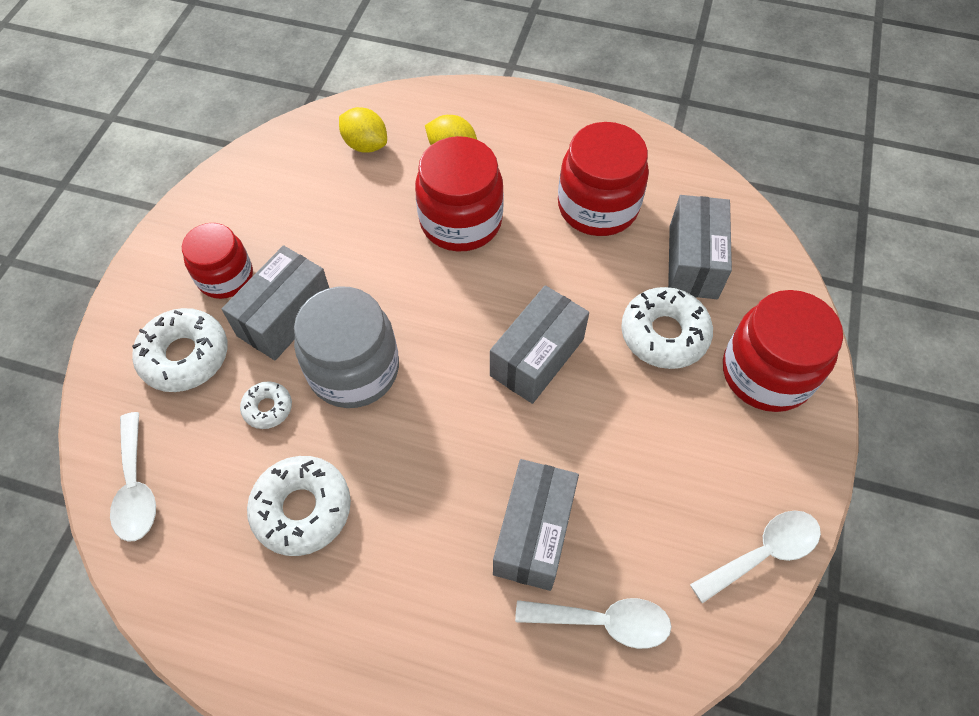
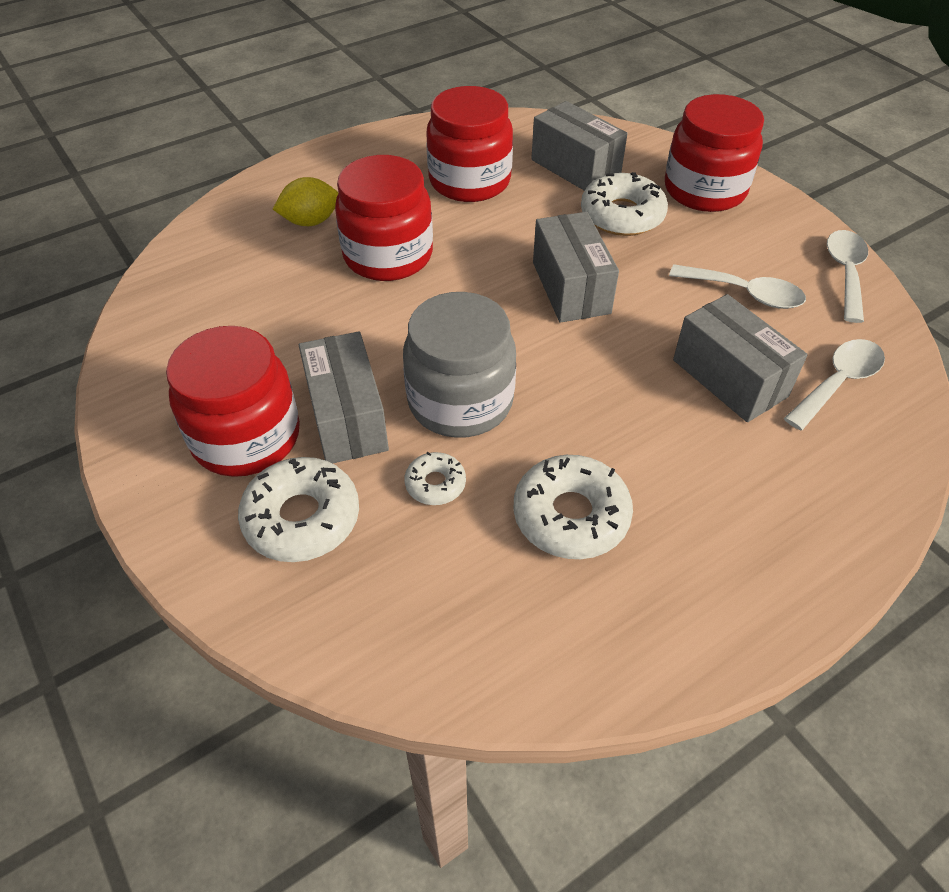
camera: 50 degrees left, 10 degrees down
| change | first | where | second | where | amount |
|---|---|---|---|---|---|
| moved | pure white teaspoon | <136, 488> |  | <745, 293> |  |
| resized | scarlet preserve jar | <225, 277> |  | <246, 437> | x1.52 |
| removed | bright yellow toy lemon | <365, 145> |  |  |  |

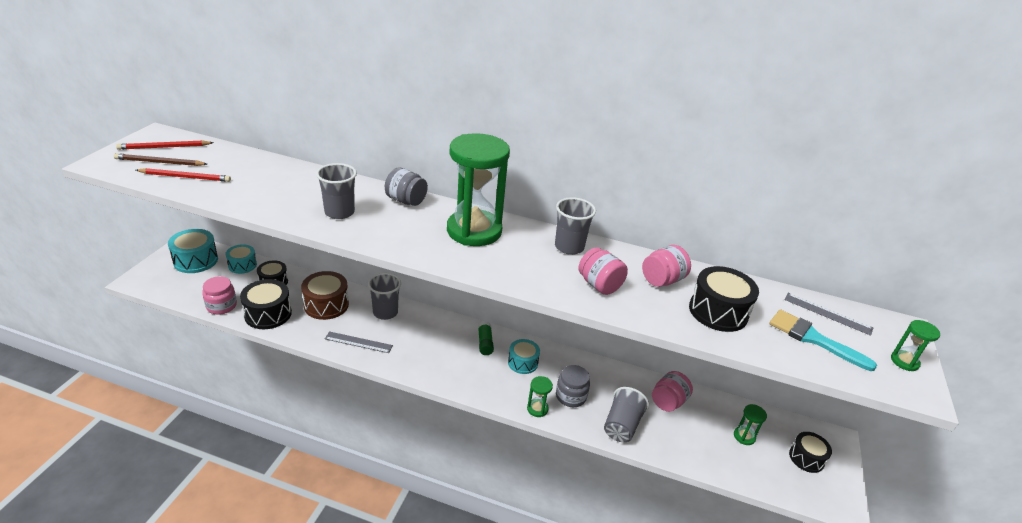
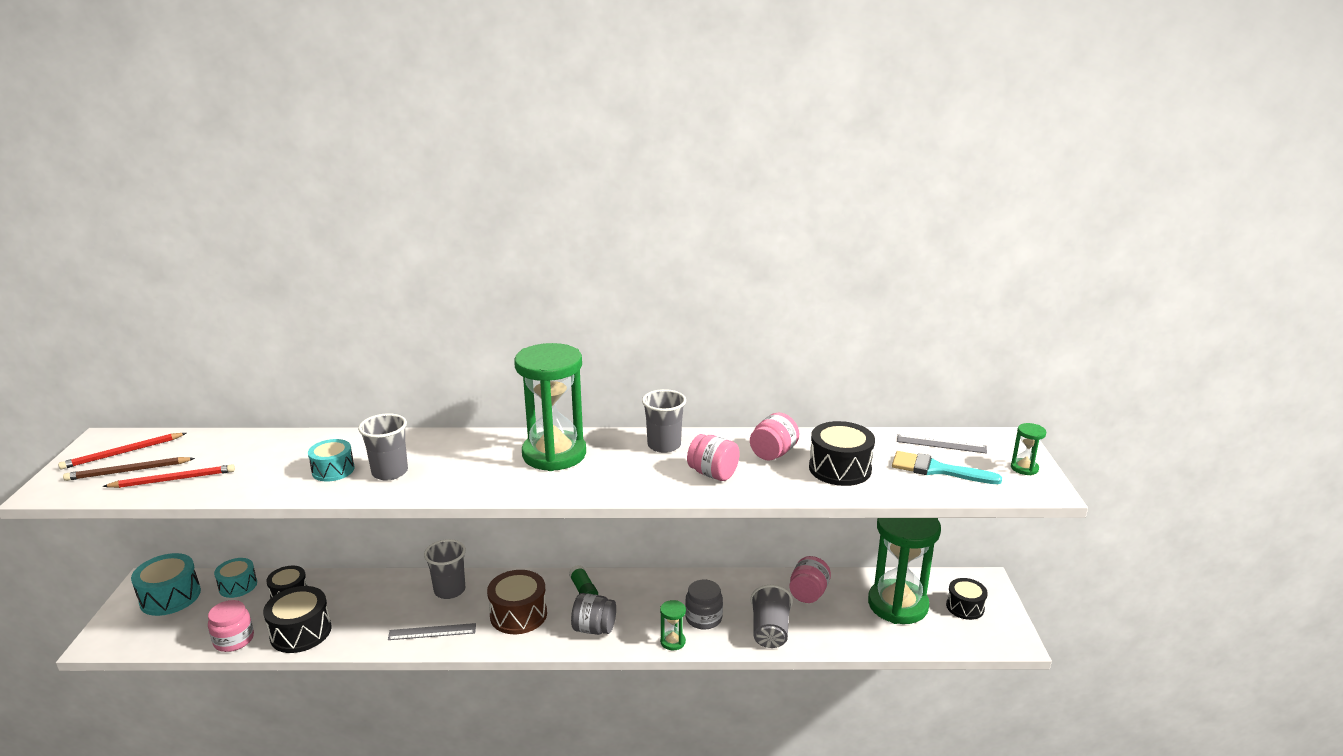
camera: 15 degrees left, 10 degrees down
| change | first | where | second | where | amount |
|---|---|---|---|---|---|
| moved | dark brown snare drum | <326, 305> |  | <518, 614> |  |
| moved | ash-grey preserve jar | <406, 201> |  | <594, 629> |  |
| moved | teal snare drum | <523, 362> |  | <333, 470> |  |
| resized | leaf-green sandglass | <744, 436> |  | <897, 605> | x2.48 |

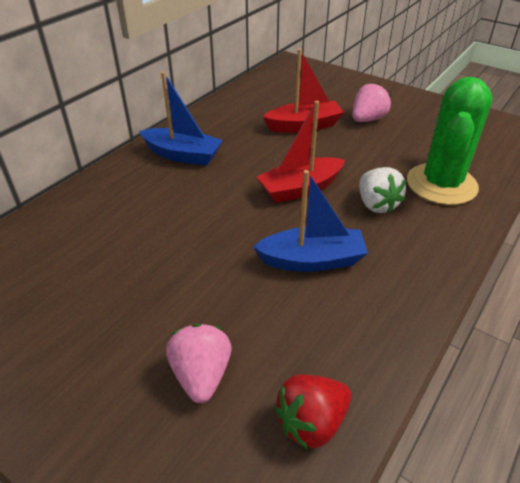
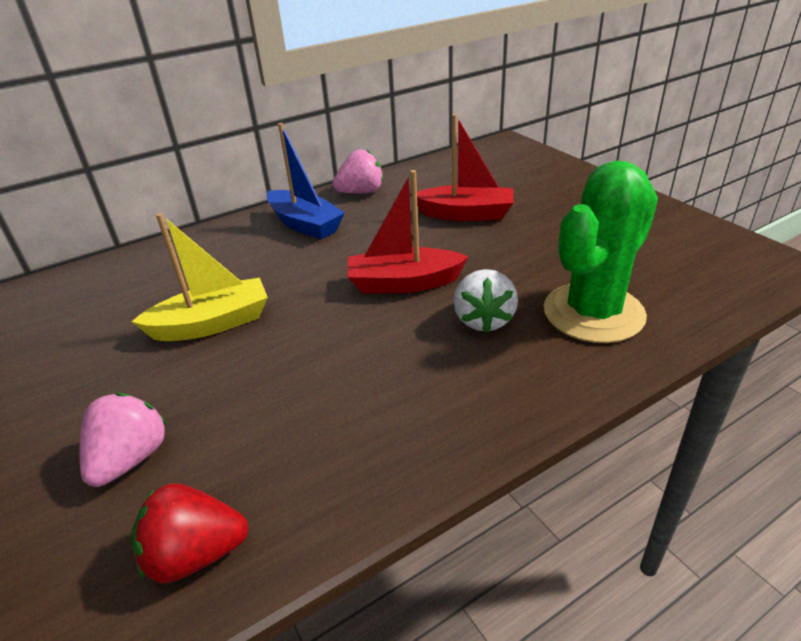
camera: 25 degrees right, 5 degrees down
| change | first | where | second | where | amount |
|---|---|---|---|---|---|
| removed | cobalt toy boat | <312, 260> |  |  |  |
| moved | rosy toy strawberry | <367, 119> |  | <361, 192> |  |
| added |  |  | bright yellow toy boat | <212, 324> |  |

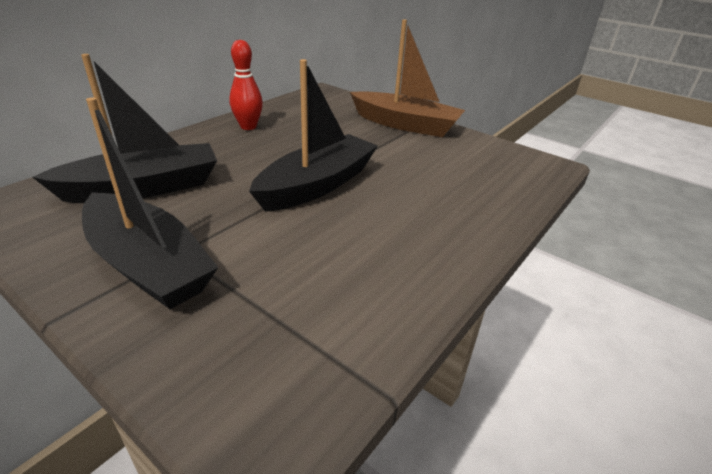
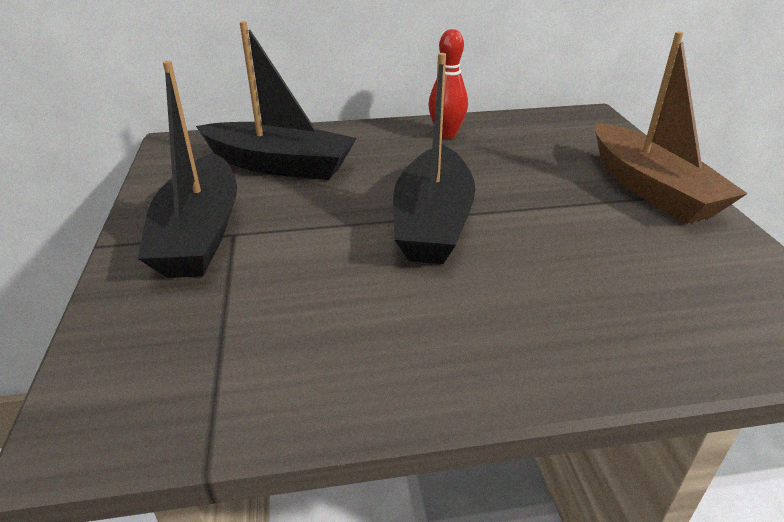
camera: 45 degrees right, 0 degrees up
| change | first | where | second | where | amount |
|---|---|---|---|---|---|
| turned | jet-black toy boat | <317, 185> |  | <432, 222> | 105 degrees clockwise |

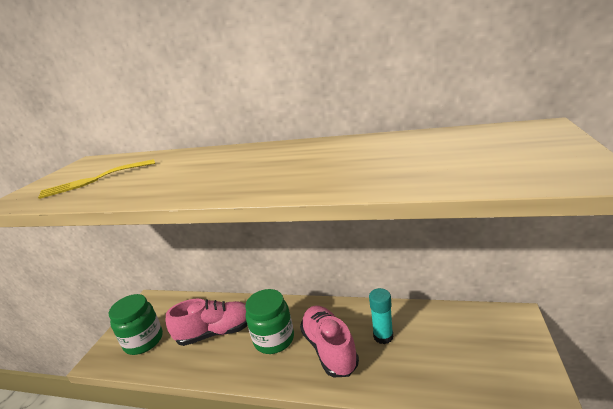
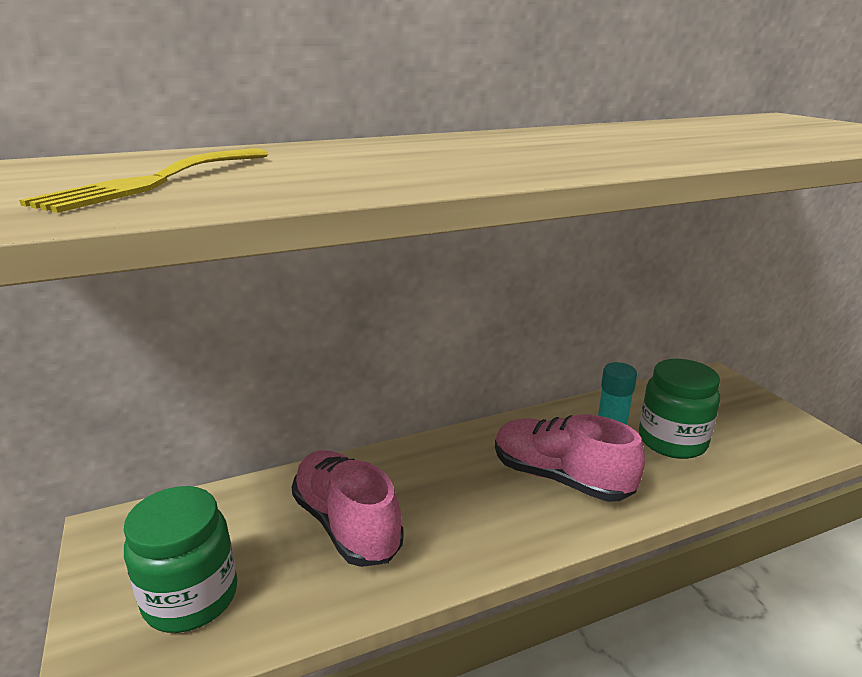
camera: 40 degrees left, 0 degrees up
| change | first | where | second | where | amount |
|---|---|---|---|---|---|
| turned | rosy sneaker | <216, 332> |  | <346, 524> | 75 degrees counterclockwise |
| moved | leaf-green preserve jar | <274, 339> |  | <672, 441> |  |

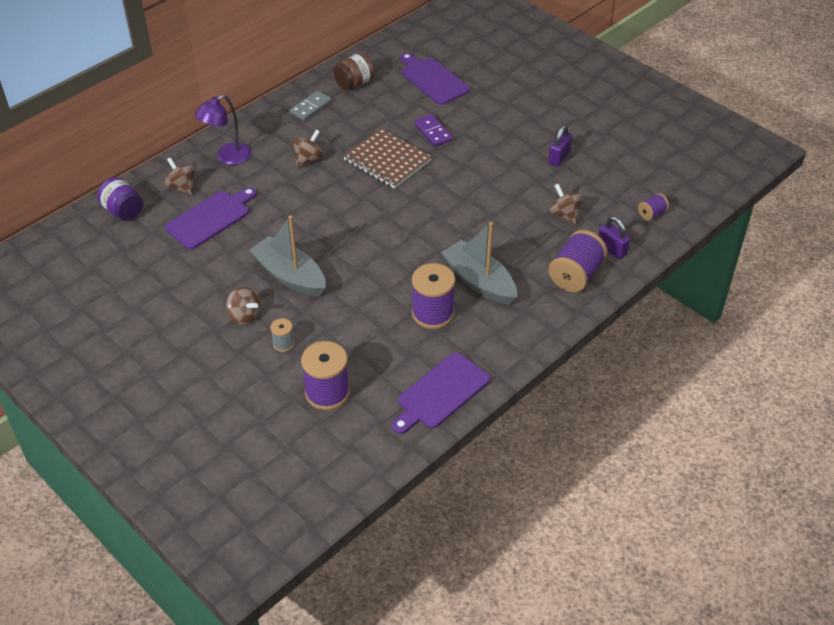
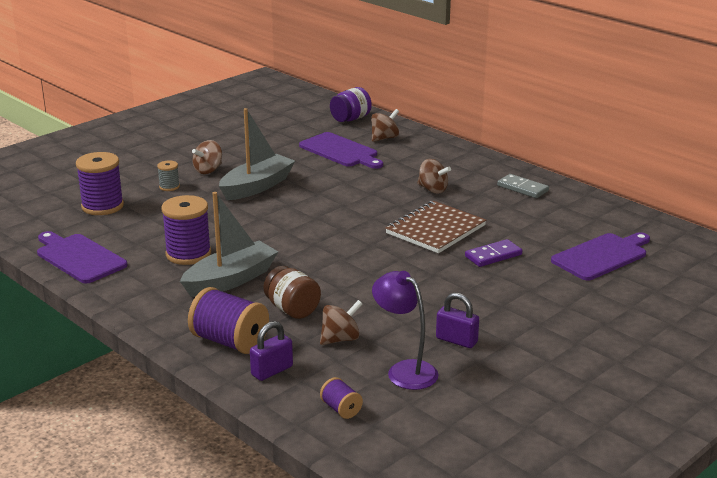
camera: 90 degrees right, 20 degrees down
| change | first | where | second | where | amount |
|---|---|---|---|---|---|
| moved | purple lamp | <227, 158> |  | <405, 370> |  |
| moved | dark brown preserve jar | <355, 83> |  | <292, 309> |  |

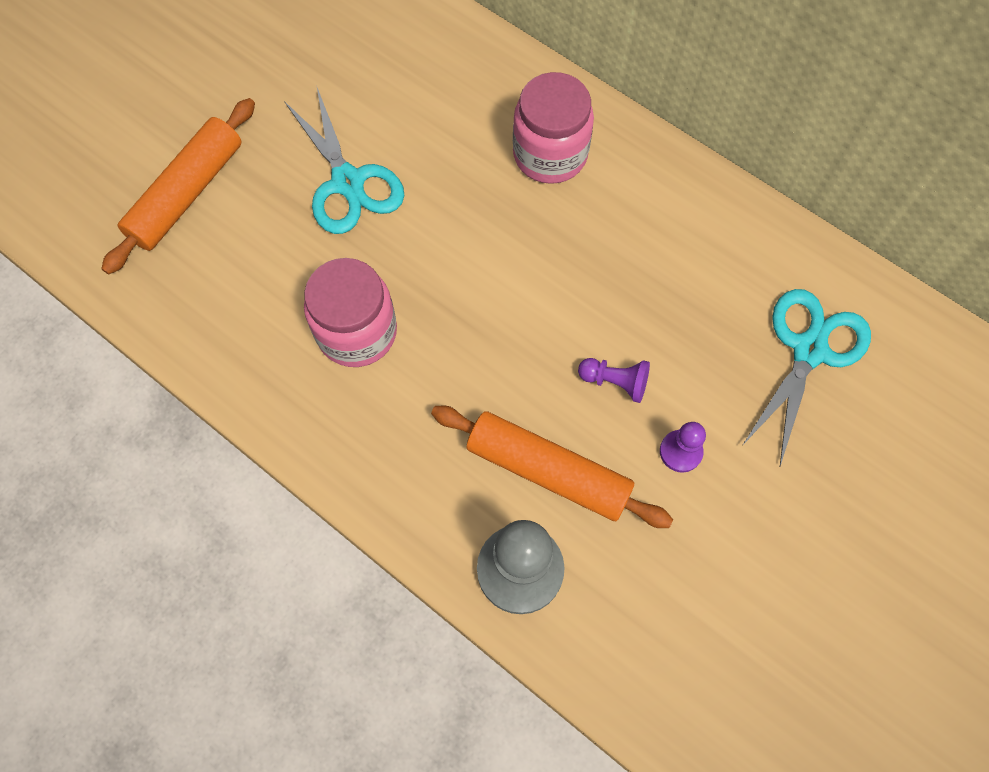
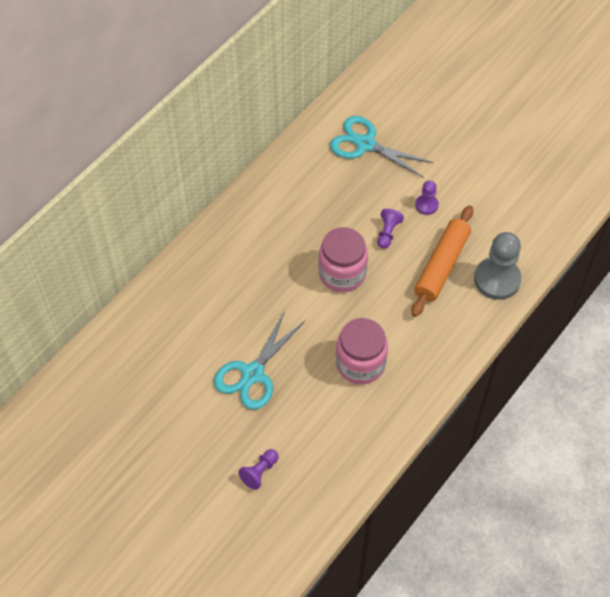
camera: 90 degrees left, 10 degrees down
| change | first | where | second | where | amount |
|---|---|---|---|---|---|
| replaced | orange-coloured dough roller | <187, 194> | purple chess pawn | <259, 472> |  |
| turned | teal pair of scissors | <348, 182> |  | <253, 374> | 150 degrees clockwise |
| moved | rosy preserve jar | <550, 154> |  | <342, 273> |  |

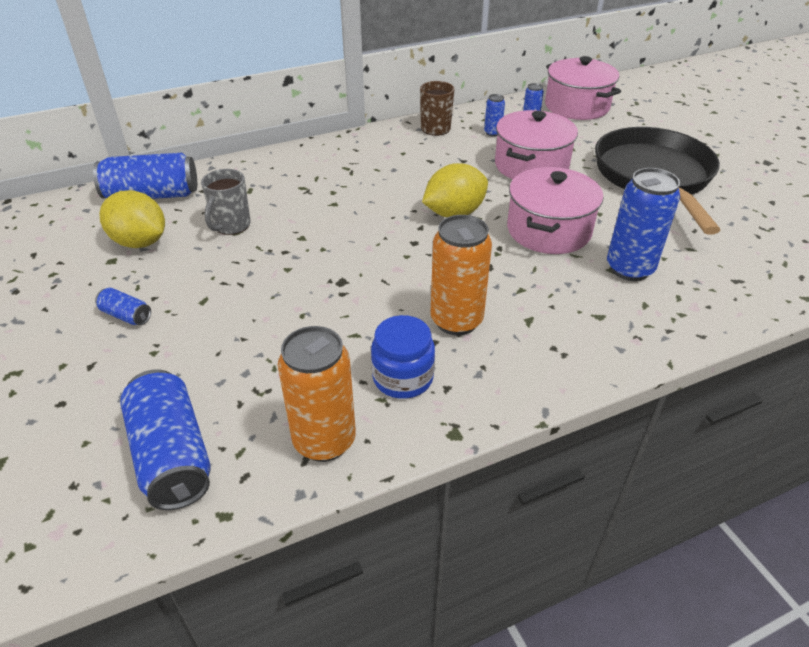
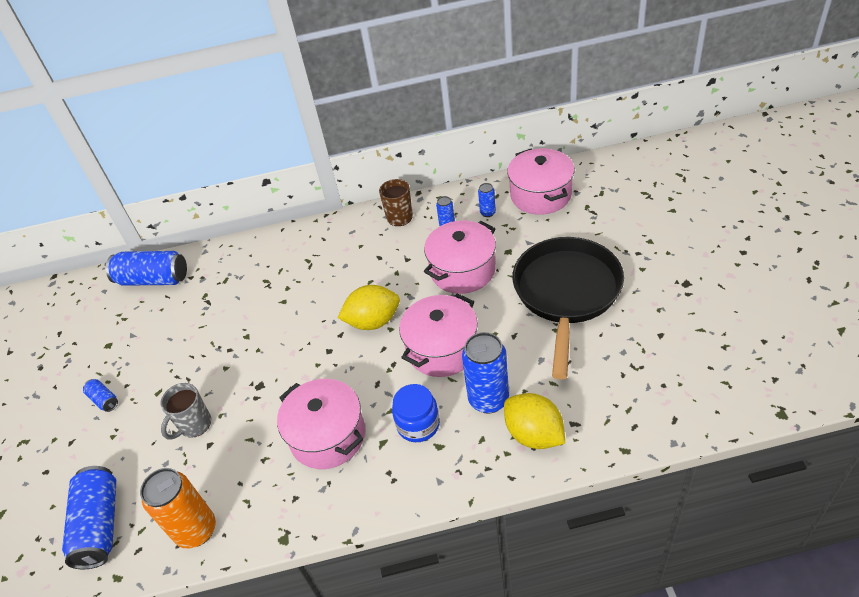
camera: 20 degrees right, 5 degrees up
| change | first | where | second | where | amount |
|---|---|---|---|---|---|
| moved | bright yellow toy lemon | <140, 242> |  | <534, 434> |  |
| moved | ash-grey coffee mug | <231, 226> |  | <194, 425> |  |
| moved | cobalt preserve jar | <403, 378> |  | <418, 424> |  |
| replaced | orange-coloured can | <456, 321> | rosy pot | <327, 436> |  |

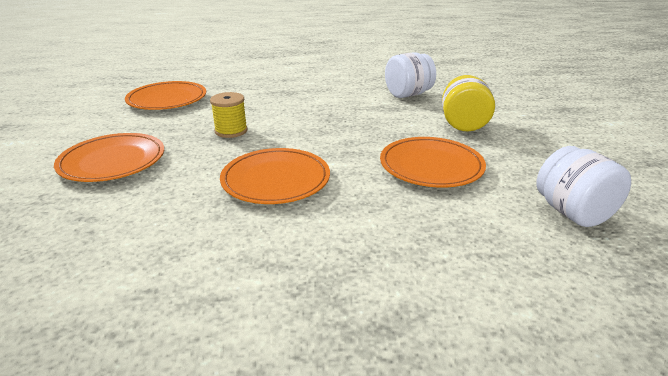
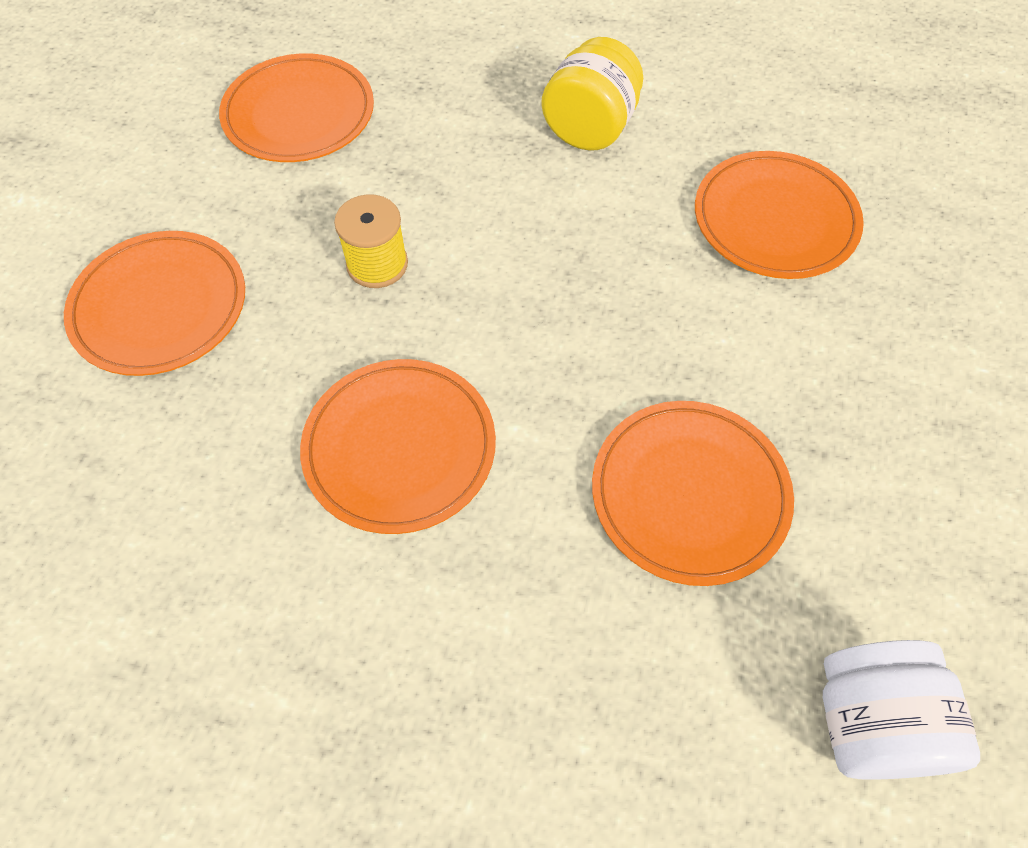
camera: 20 degrees right, 30 degrees up
| change | first | where | second | where | amount |
|---|---|---|---|---|---|
| replaced | pure white preserve jar | <408, 94> | orange-coloured dinner plate | <775, 219> |  |
| moved | bright yellow preserve jar | <463, 124> |  | <590, 128> |  |

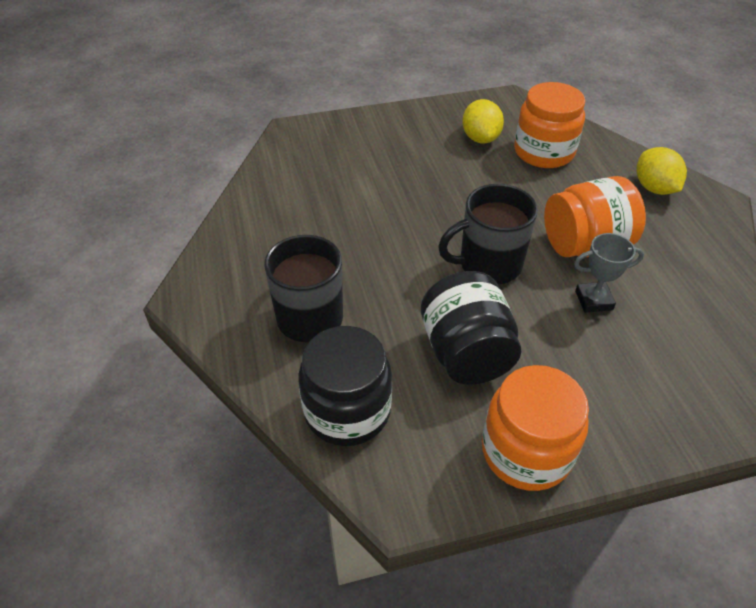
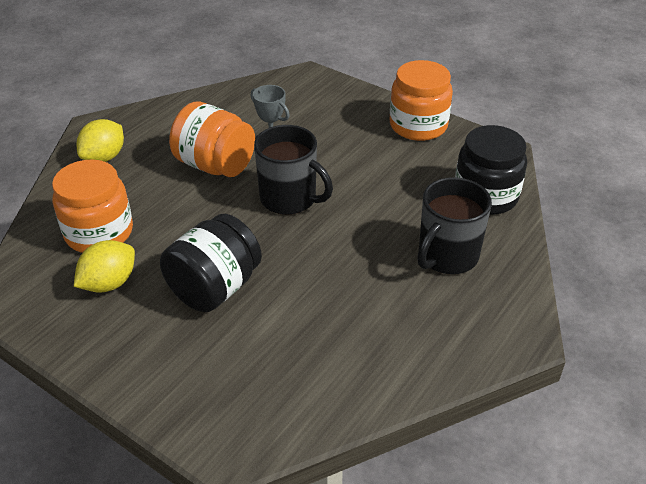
camera: 130 degrees left, 5 degrees down
| change | first | where | second | where | amount |
|---|---|---|---|---|---|
| moved | jet-black preserve jar | <466, 353> |  | <214, 288> |  |

